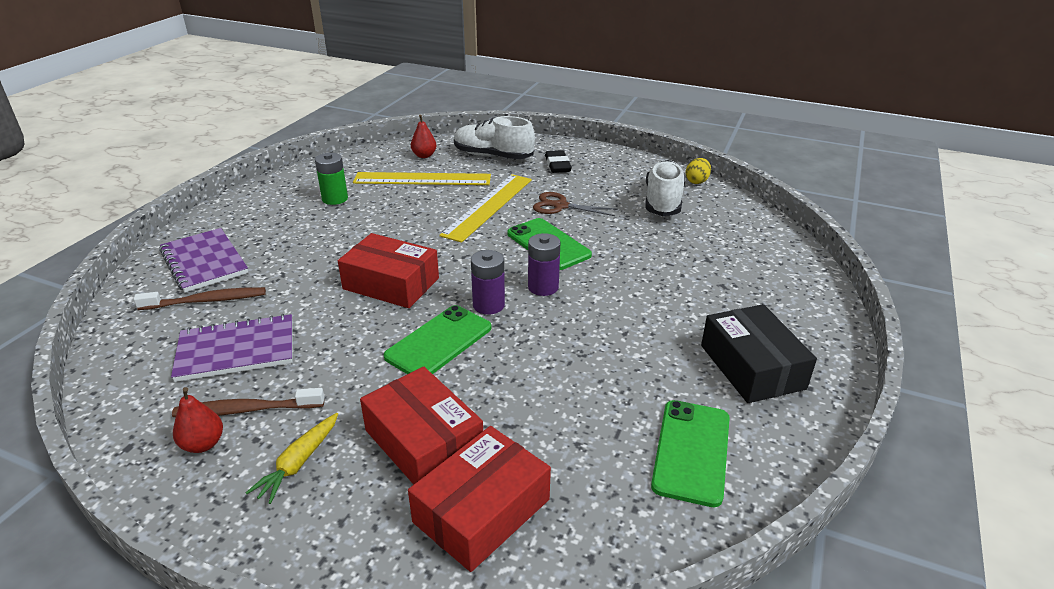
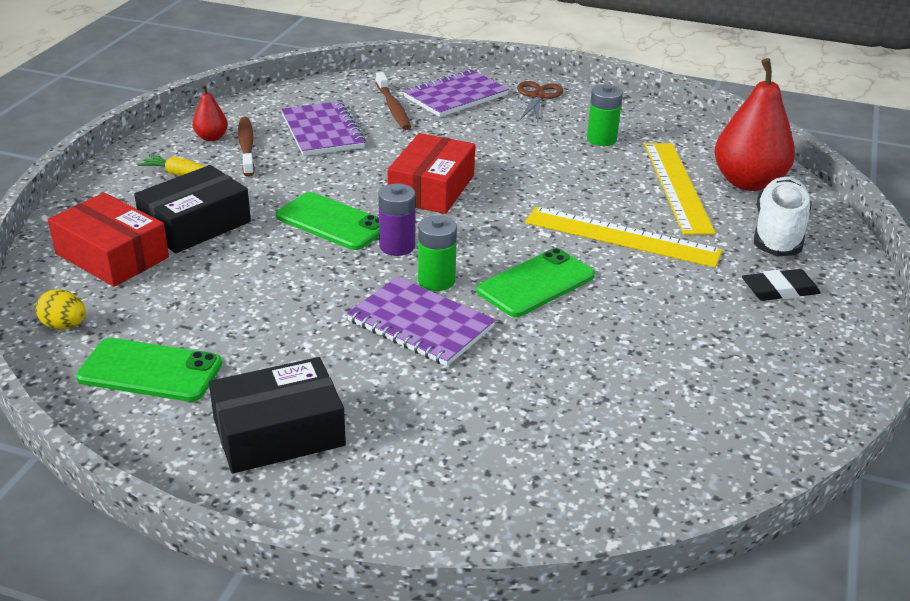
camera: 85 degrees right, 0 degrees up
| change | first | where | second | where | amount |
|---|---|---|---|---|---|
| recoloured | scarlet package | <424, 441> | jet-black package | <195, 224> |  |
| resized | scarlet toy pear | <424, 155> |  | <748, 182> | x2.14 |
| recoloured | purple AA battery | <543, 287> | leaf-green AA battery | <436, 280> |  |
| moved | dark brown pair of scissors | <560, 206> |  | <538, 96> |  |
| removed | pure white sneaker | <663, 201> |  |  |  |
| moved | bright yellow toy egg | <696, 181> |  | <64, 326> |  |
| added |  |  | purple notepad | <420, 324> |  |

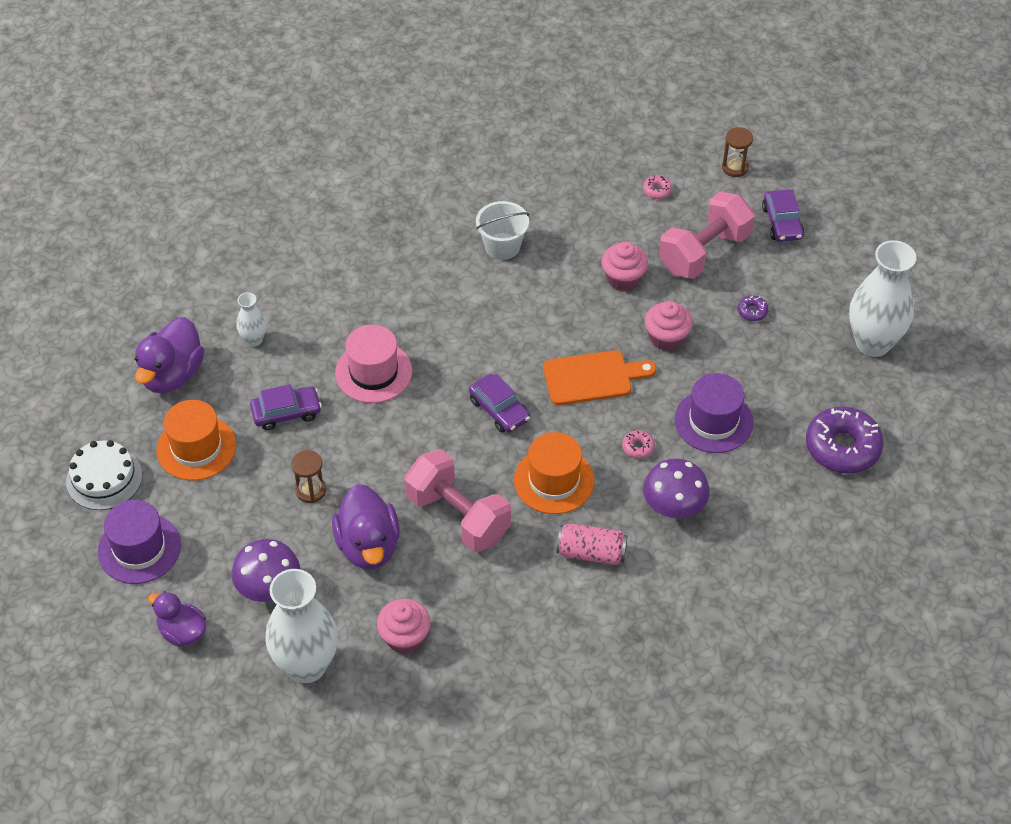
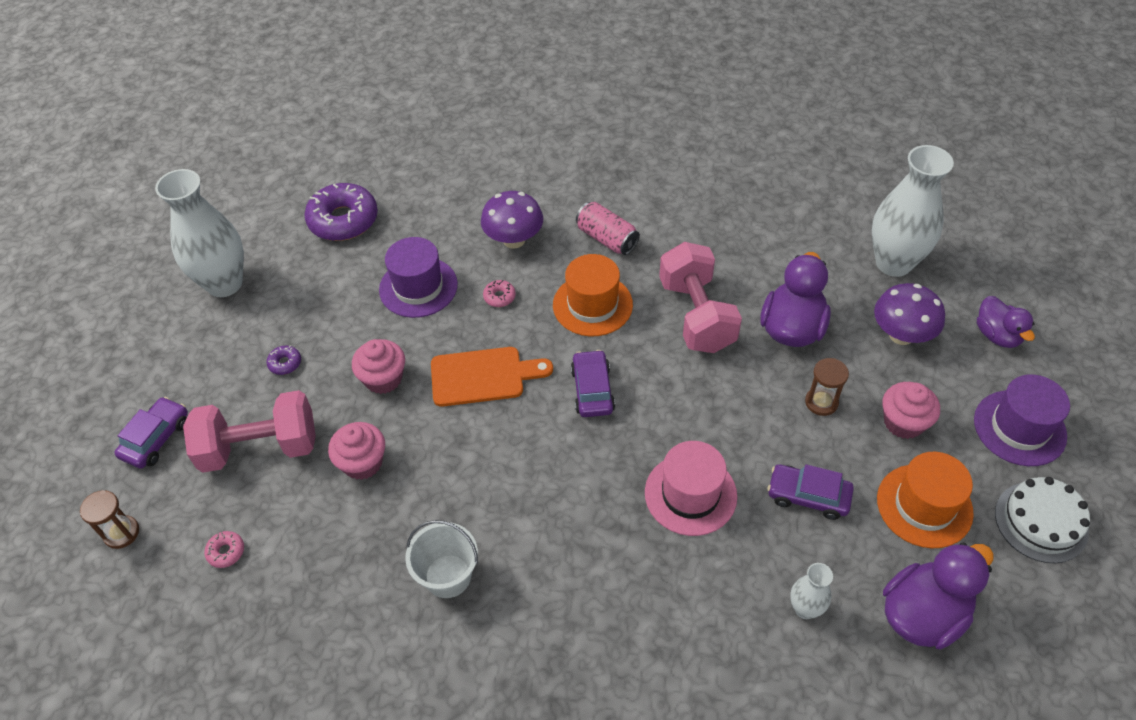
camera: 145 degrees left, 0 degrees up
| change | first | where | second | where | amount |
|---|---|---|---|---|---|
| moved | rosy muffin | <404, 637> |  | <903, 422> |  |
| turned | orange-coloured bread board | <592, 377> |  | <483, 376> | 150 degrees clockwise |

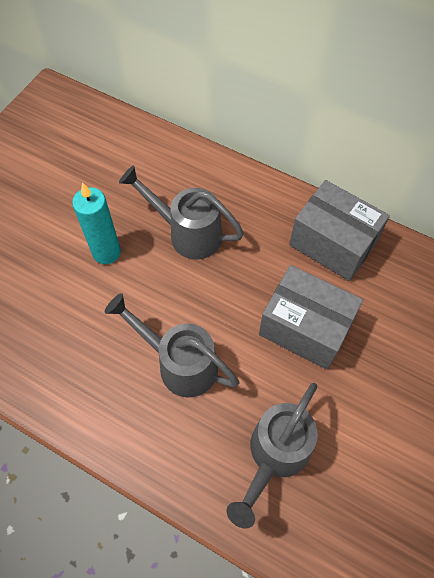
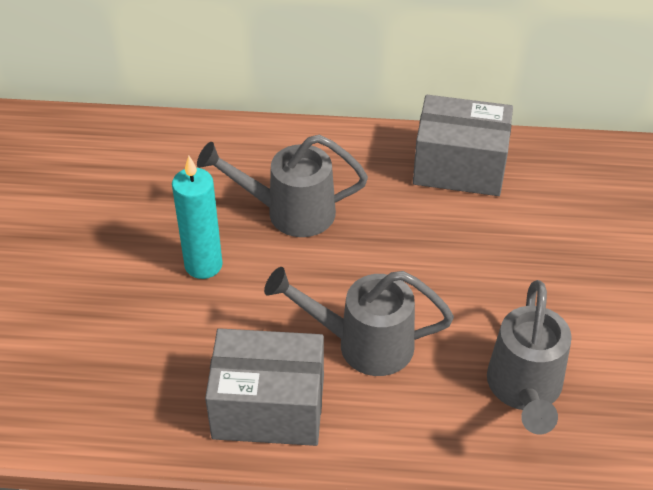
camera: 25 degrees left, 15 degrees down
| change | first | where | second | where | amount |
|---|---|---|---|---|---|
| moved | ash-grey package | <305, 328> |  | <268, 407> |  |

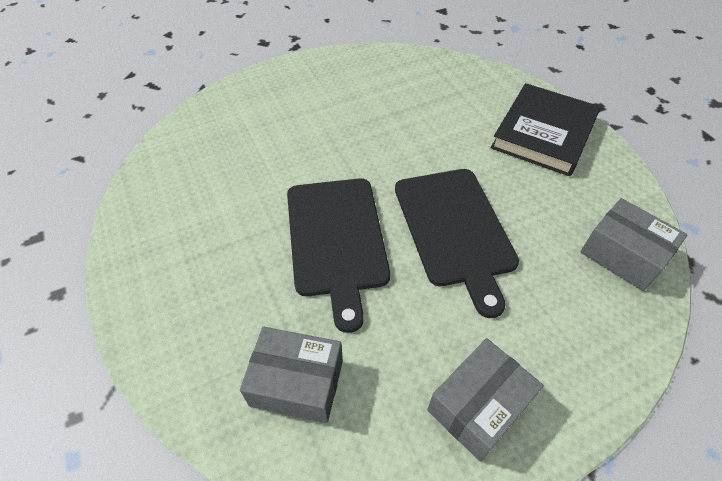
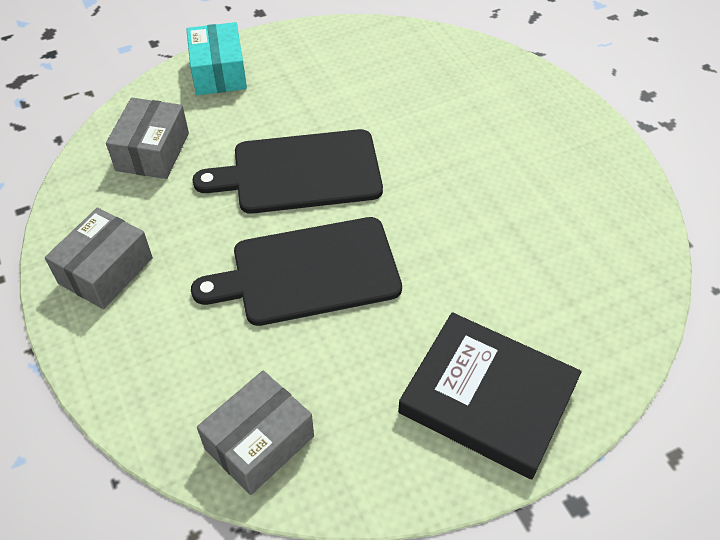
camera: 90 degrees right, 0 degrees up
| change | first | where | second | where | amount |
|---|---|---|---|---|---|
| turned | ash-grey package | <478, 406> |  | <106, 270> | 75 degrees clockwise |
| added |  |  | teal package | <219, 72> |  |

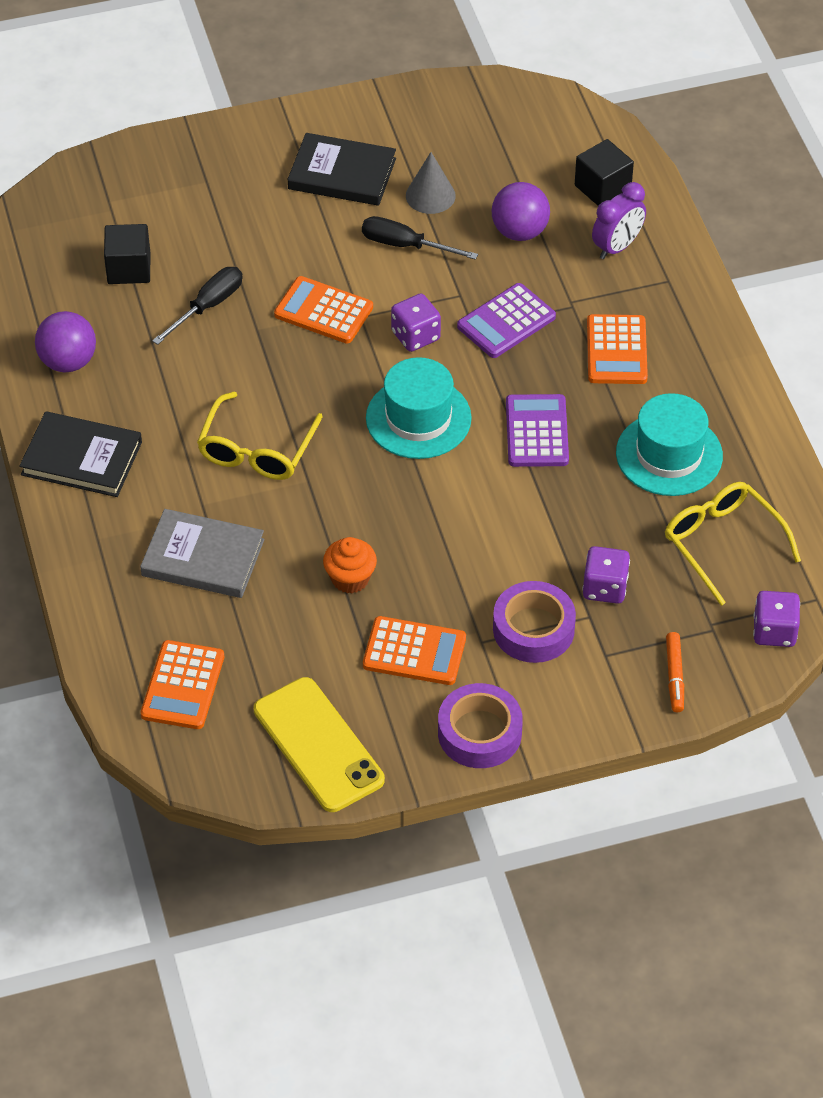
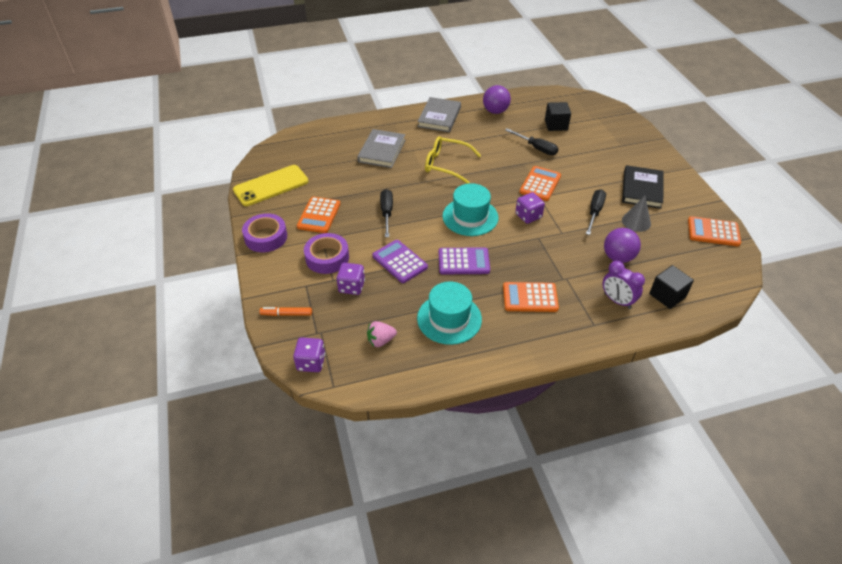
camera: 90 degrees right, 5 degrees down
| change | first | where | second | where | amount |
|---|---|---|---|---|---|
| recoloured | jet-black book | <81, 458> | ash-grey book | <439, 117> |  |
| moved | orange-coloured adding machine | <183, 686> |  | <713, 232> |  |
| removed | orange-coloured muffin | <350, 579> |  |  |  |
| moved | purple adding machine | <506, 322> |  | <399, 262> |  |
| replaced | bright yellow spectacles | <722, 542> | rosy toy strawberry | <381, 341> |  |
| added |  |  | jet-black screwdriver | <386, 213> |  |

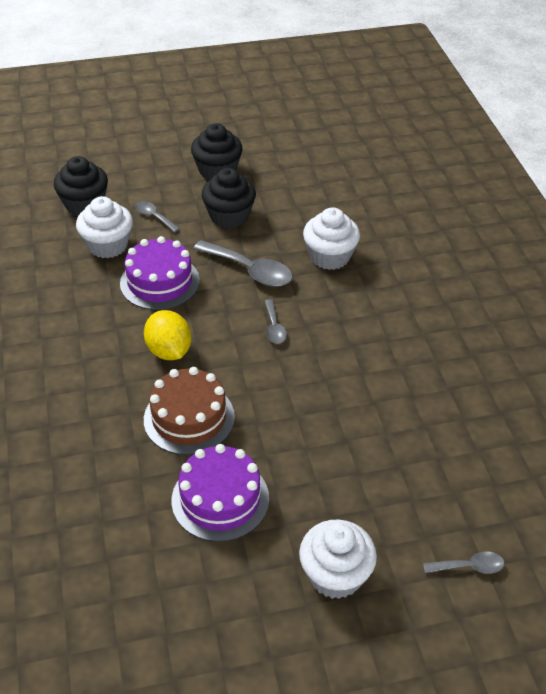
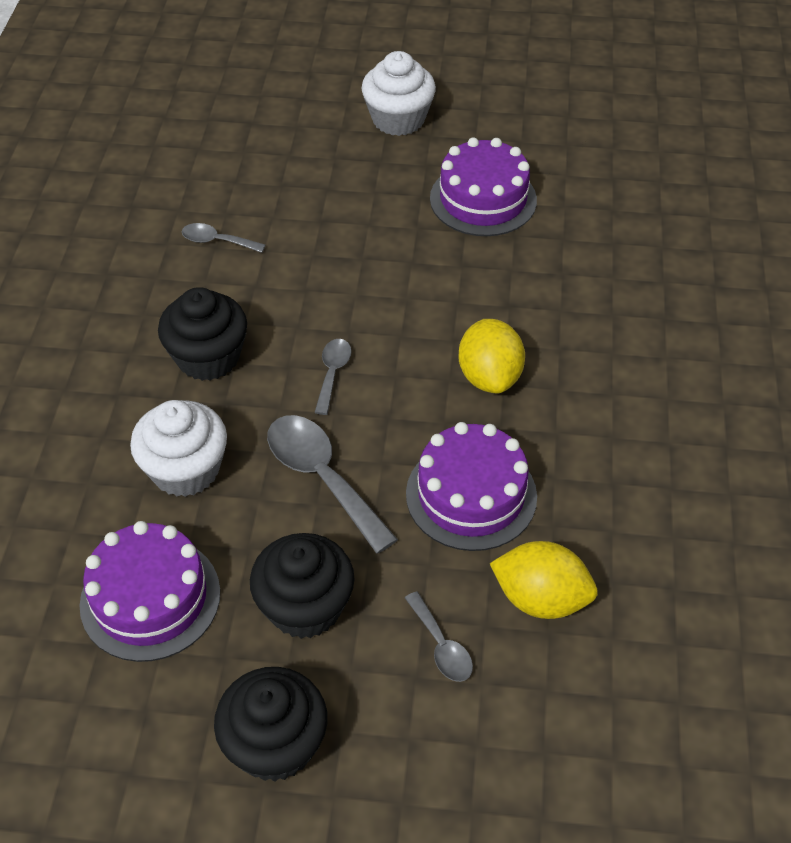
camera: 160 degrees left, 5 degrees up
| change | first | where | second | where | amount |
|---|---|---|---|---|---|
| moved | jet-black muffin | <84, 204> |  | <208, 357> |  |
| replaced | pure white muffin | <108, 245> | bright yellow toy lemon | <541, 598> |  |
| removed | dark brown gateau | <189, 418> |  |  |  |
| moved | ash-grey teaspoon | <469, 566> |  | <217, 241> |  |
| added |  |  | purple gateau | <150, 598> |  |

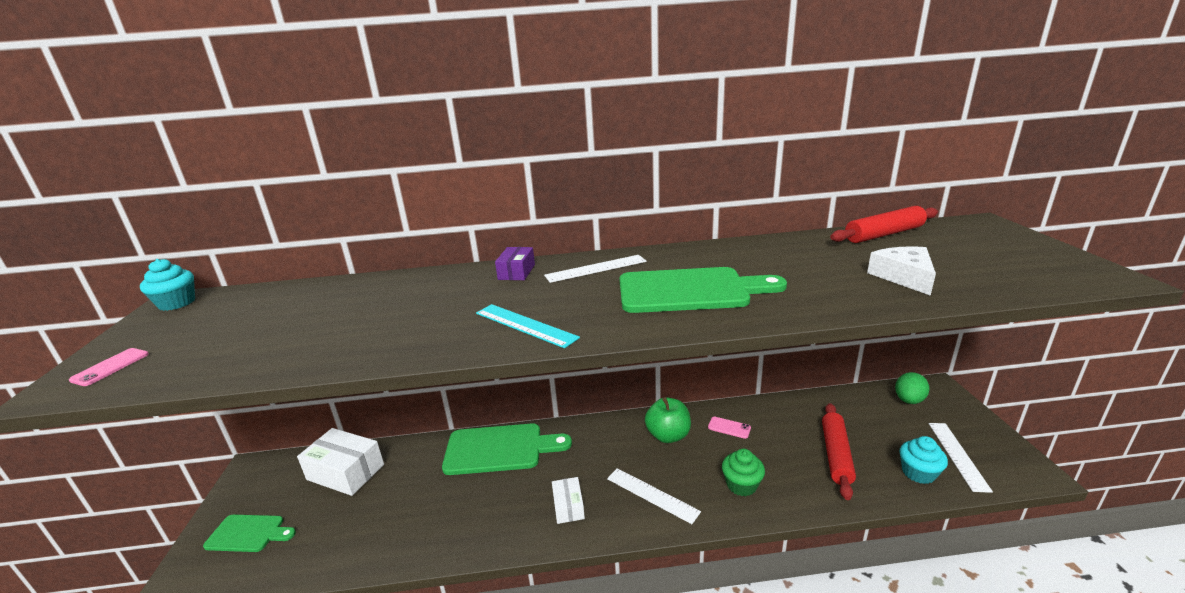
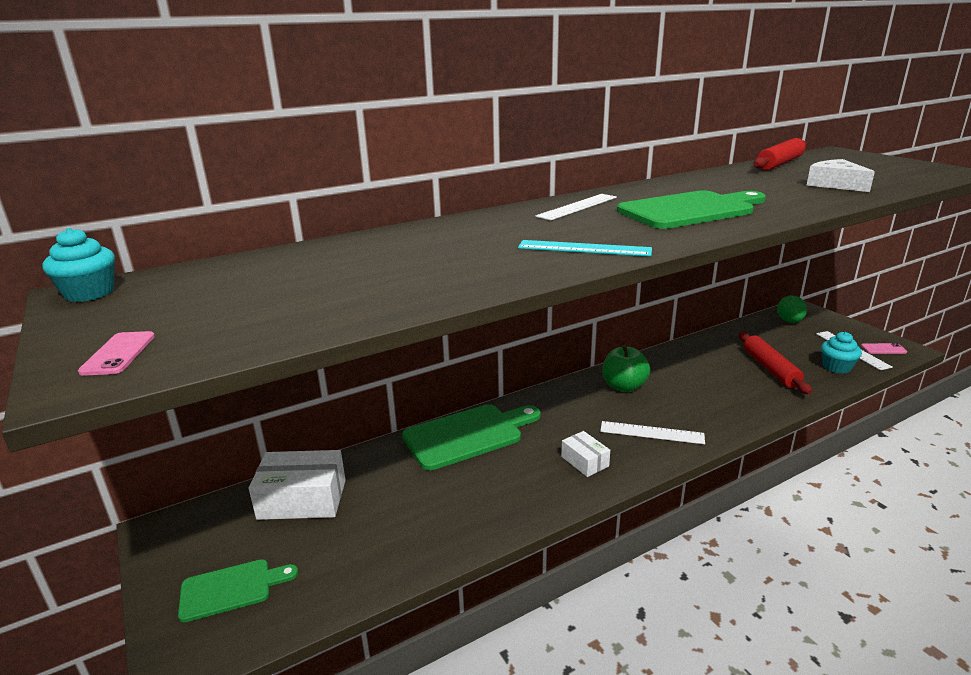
camera: 25 degrees left, 0 degrees up
| change | first | where | second | where | amount |
|---|---|---|---|---|---|
| removed | purple package | <516, 272> |  |  |  |
| moved | rosy smartphone | <729, 428> |  | <883, 349> |  |
| removed | leaf-green muffin | <741, 485> |  |  |  |

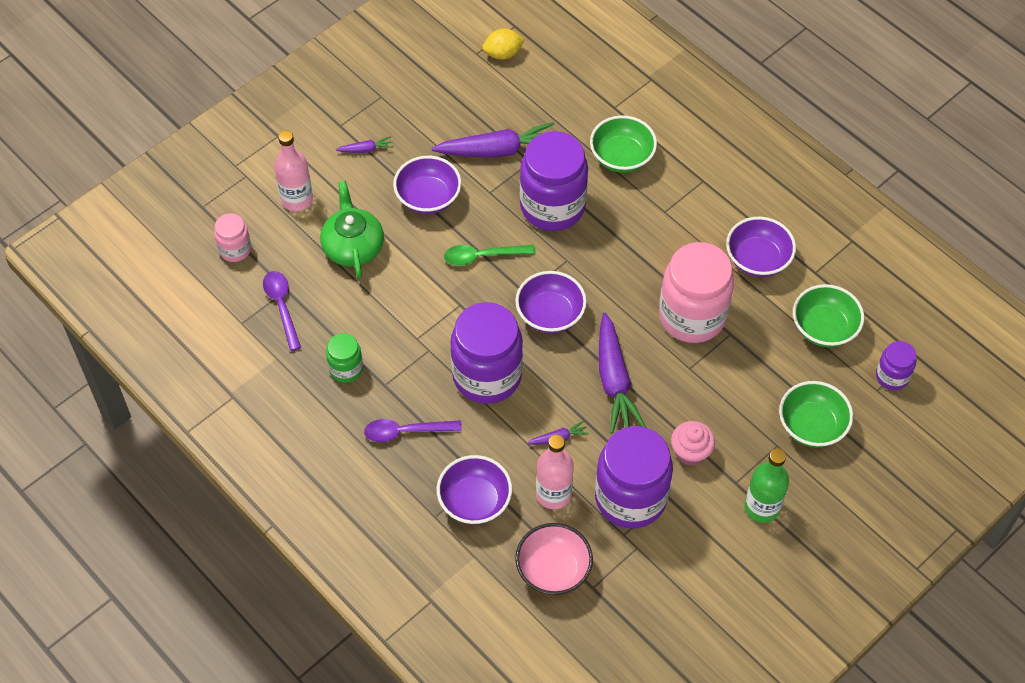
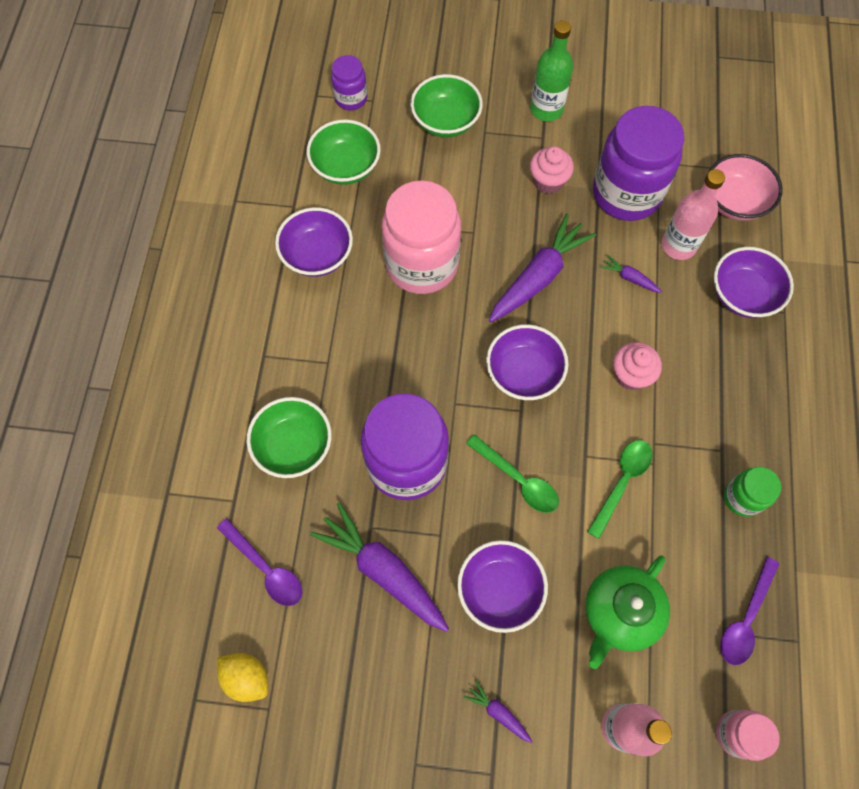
camera: 130 degrees left, 10 degrees up
| change | first | where | second | where | amount |
|---|---|---|---|---|---|
| moved | purple teaspoon | <406, 431> |  | <266, 568> |  |
| replaced | purple preserve jar | <487, 376> | rosy muffin | <631, 375> |  |
| added |  |  | leaf-green teaspoon | <622, 482> |  |

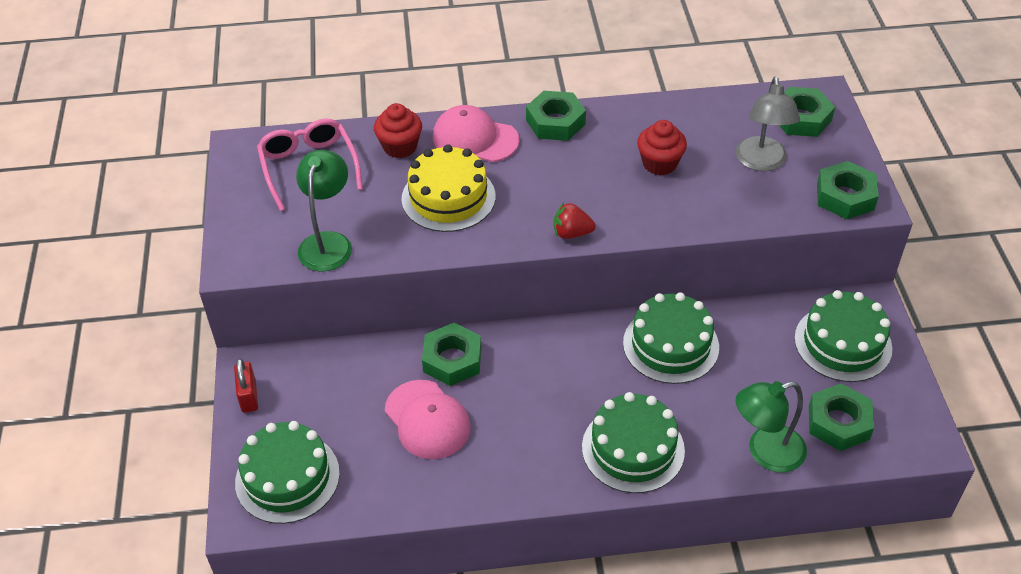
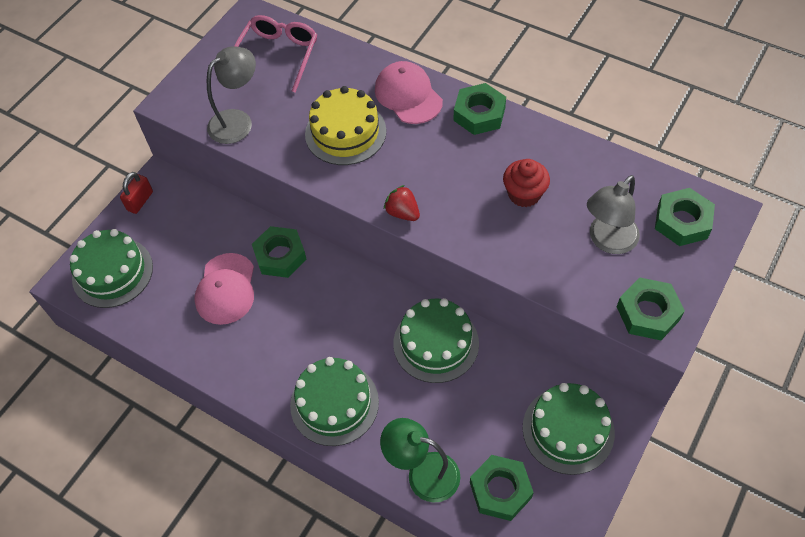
camera: 40 degrees right, 10 degrees up
| change | first | where | second | where | amount |
|---|---|---|---|---|---|
| recoloured | leaf-green lamp | <328, 242> | ash-grey lamp | <237, 121> |  |
| removed | scarlet muffin | <400, 147> |  |  |  |

